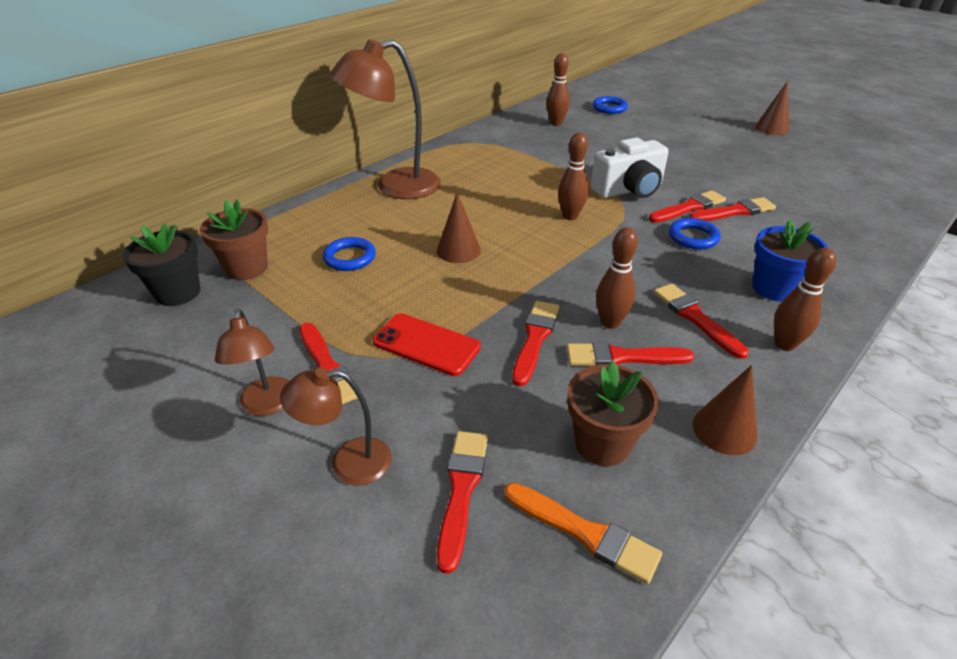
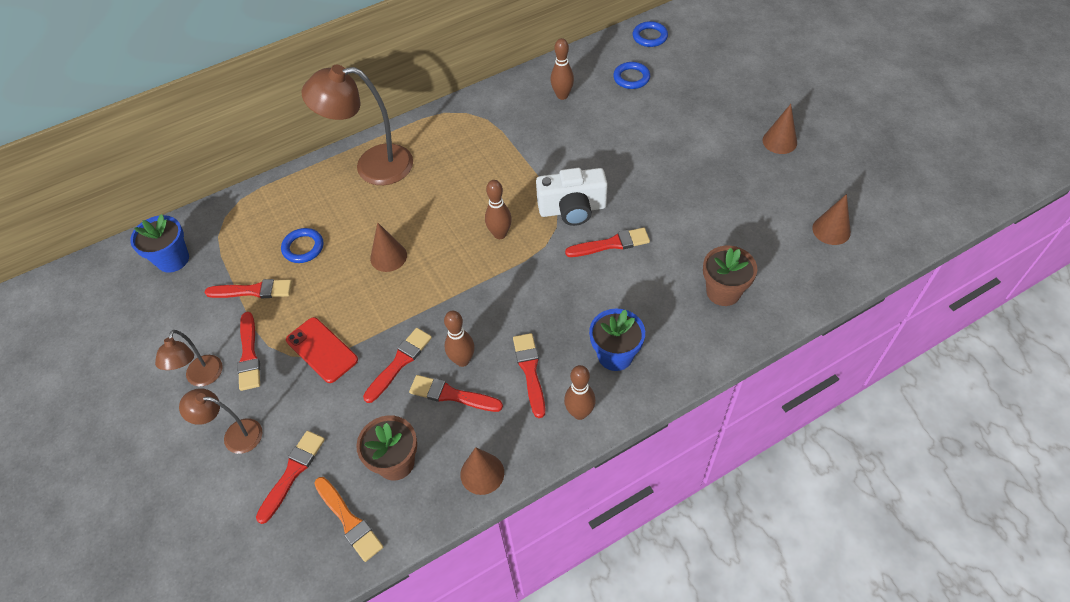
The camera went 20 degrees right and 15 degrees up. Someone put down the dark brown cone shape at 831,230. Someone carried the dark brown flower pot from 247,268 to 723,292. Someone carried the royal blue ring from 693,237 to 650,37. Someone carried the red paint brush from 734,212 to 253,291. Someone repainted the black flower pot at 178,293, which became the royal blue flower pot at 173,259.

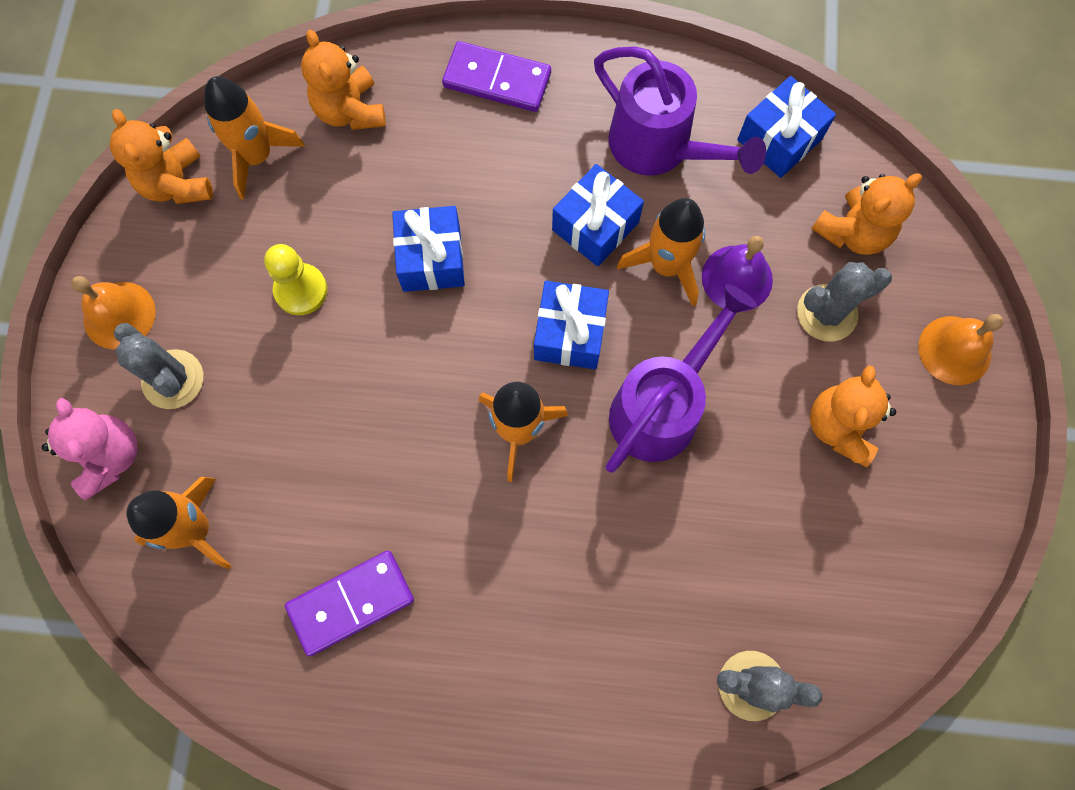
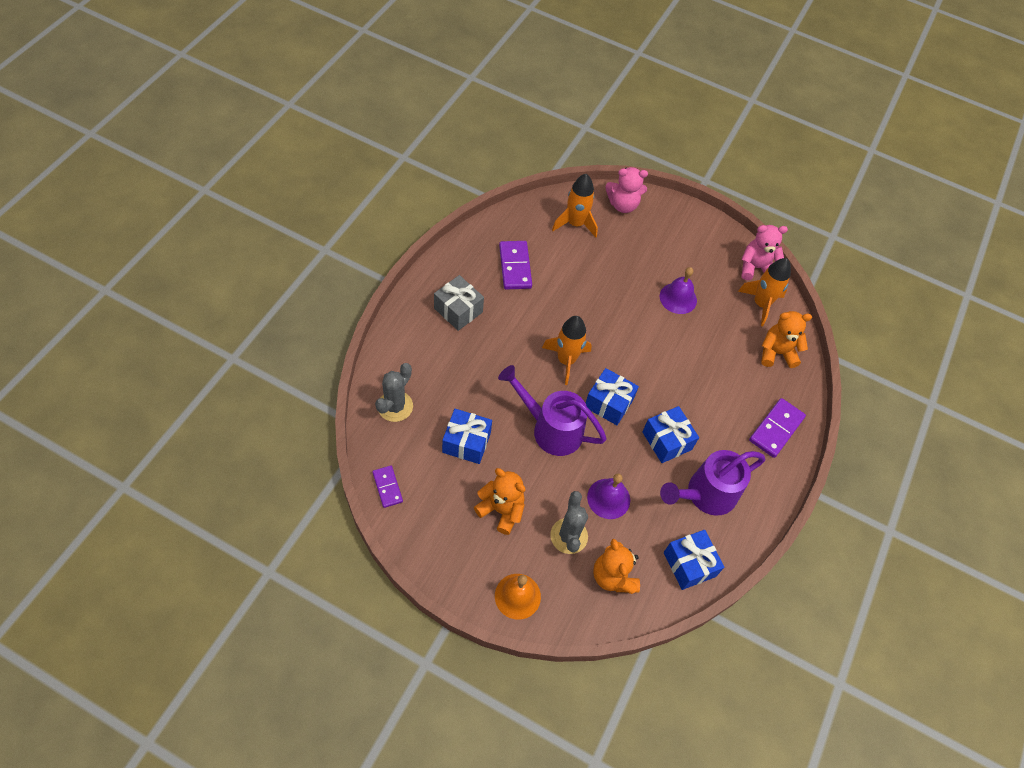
The camera went 105 degrees right and 15 degrees down. Someone took away the orange-coloured school bell at 119,315. Someone took away the gray cactus at 173,379. Someone took away the orange-coloured spaceship at 666,265. Someone put down the purple domino at 387,487. Someone put down the gray gift at 458,310. Someone carried the royal blue gift from 431,259 to 466,442. Someone swapped the yellow chess pawn at 301,290 for the purple school bell at 678,298. Someone repainted the orange-coloured teddy bear at 177,183, which became the pink teddy bear at 755,267. Someone rotated the purple watering can at 662,406 by 150 degrees clockwise.

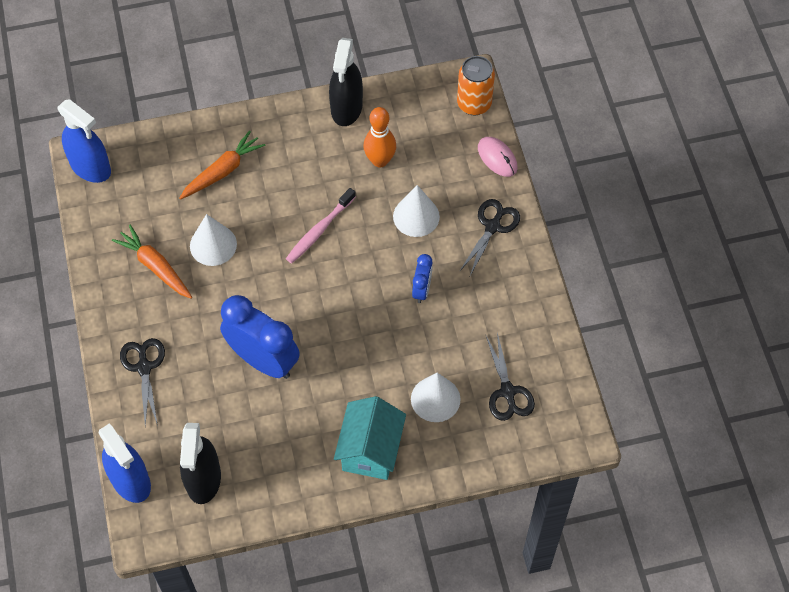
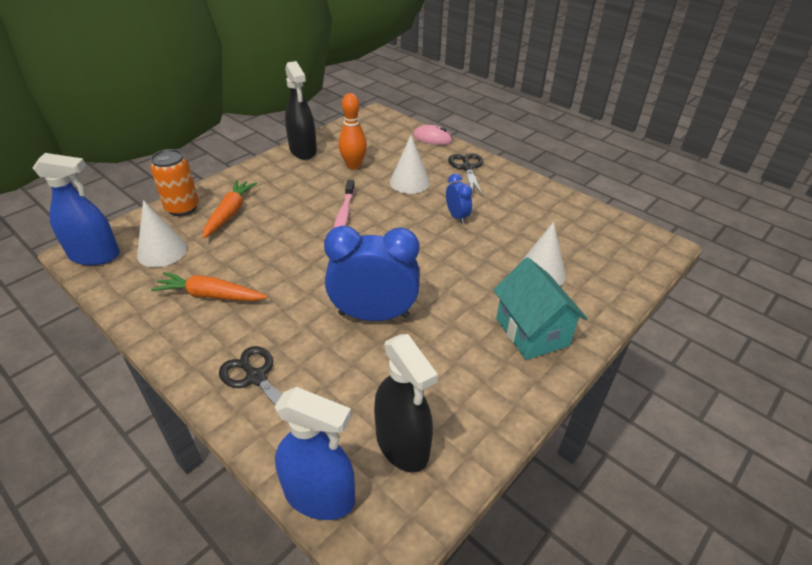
The camera went 35 degrees left and 20 degrees down. Someone took away the black shears at 507,392. Someone carried the white cone shape from 213,245 to 162,251. Someone carried the orange-coloured tin from 474,104 to 182,208.

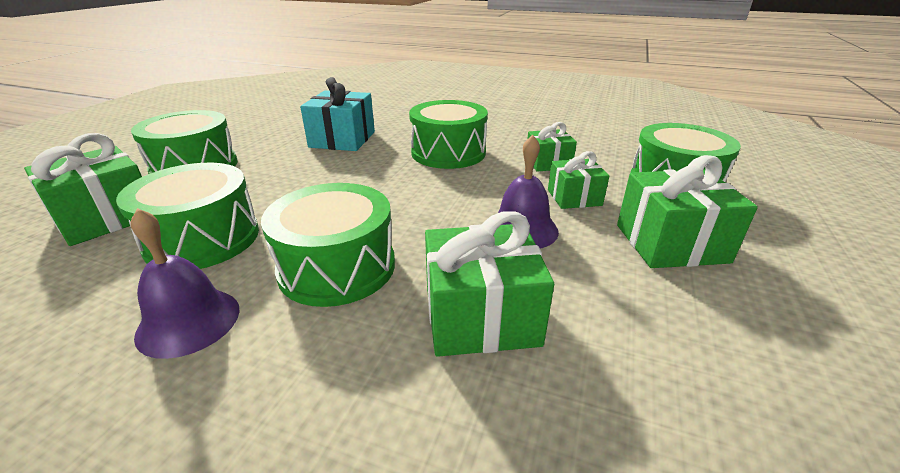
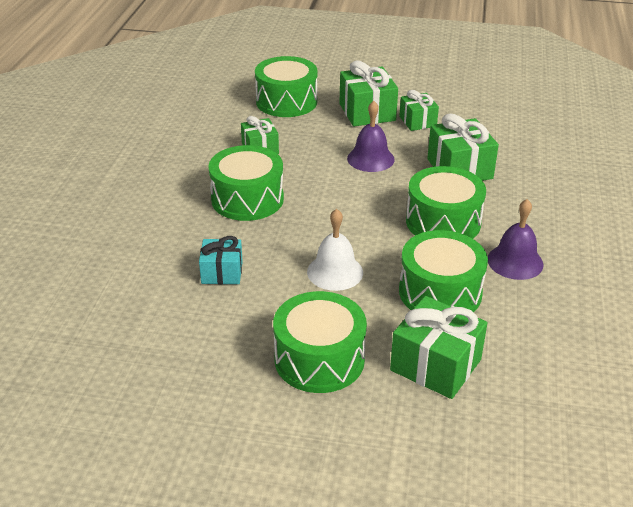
The camera went 100 degrees left and 5 degrees up. Someone put down the white school bell at 335,272. Someone carried the leaf-green gift from 574,197 to 417,121. Someone scaled the aqua gift at 342,139 by 0.62.

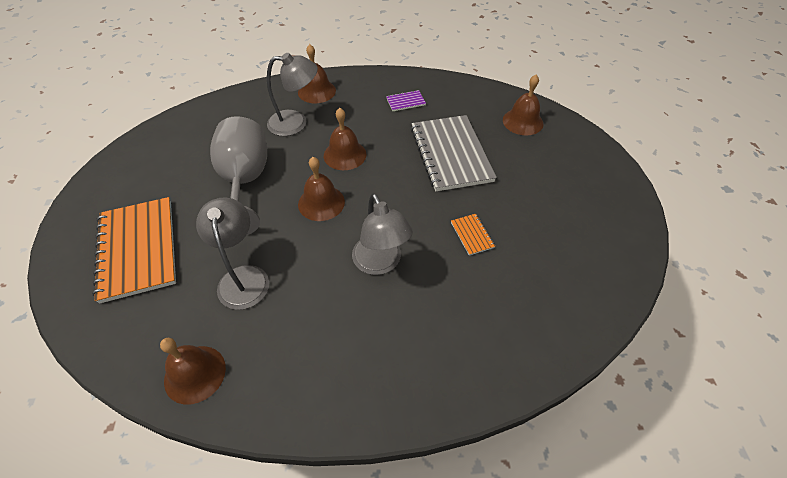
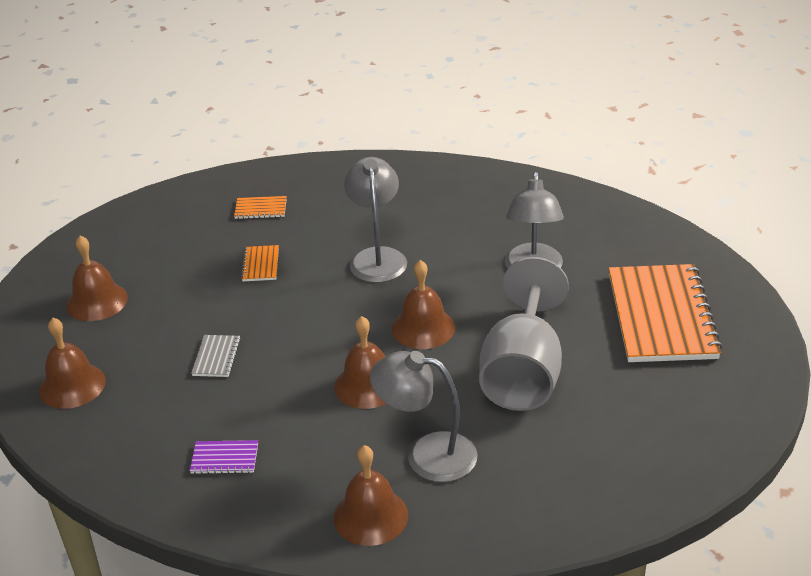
The camera went 160 degrees left and 15 degrees down. Someone put down the orange-coloured notebook at 261,209. Someone carried the dark brown school bell from 195,374 to 97,301. Someone scaled the gray notebook at 450,154 by 0.41.

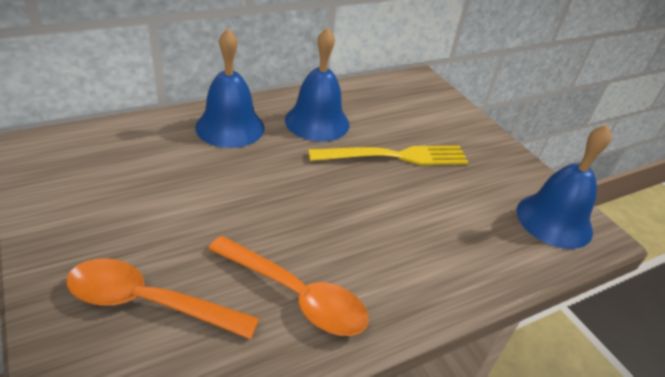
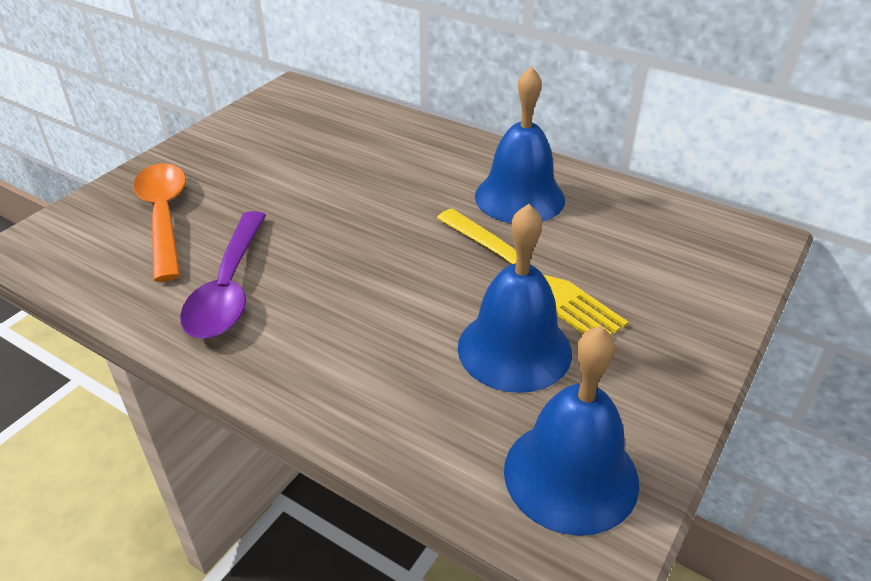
The camera went 65 degrees right and 0 degrees up. Someone carried the royal blue school bell from 230,127 to 514,349. Someone repainted the orange-coloured spoon at 295,295, which became the purple spoon at 229,288.

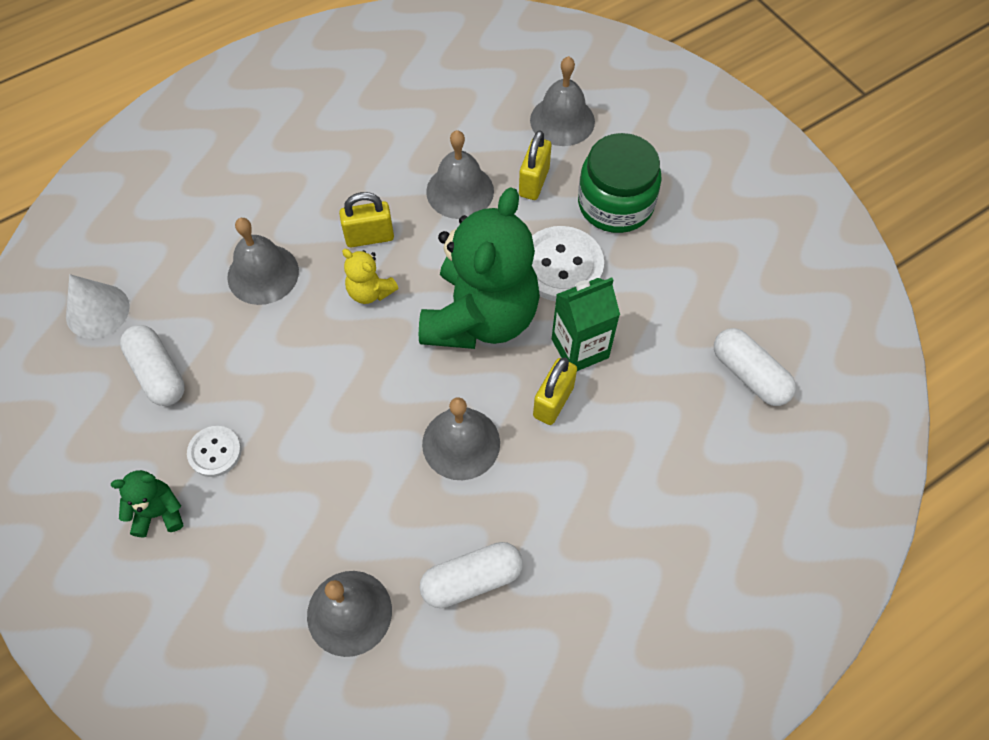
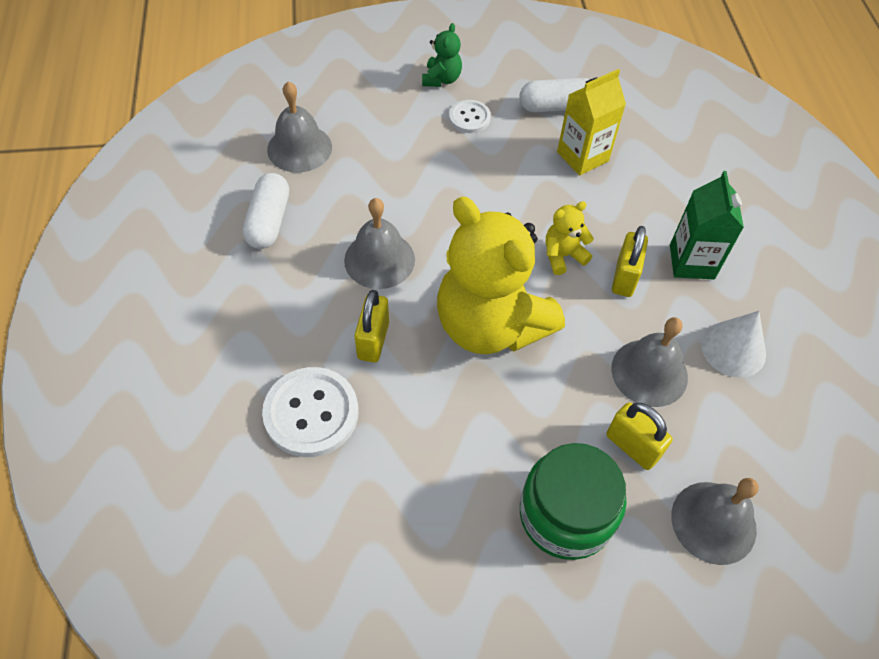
The camera went 115 degrees right and 5 degrees down. Someone took away the gray school bell at 263,274. Someone took away the white pill at 749,375. Someone put down the yellow juice carton at 582,156. Someone carried the white cone shape from 97,311 to 733,349. Someone carried the white shirt button from 561,266 to 311,413. Someone carried the leaf-green juice carton from 580,348 to 691,262. Someone repainted the leaf-green teddy bear at 480,317, which became the yellow teddy bear at 490,325. Someone rotated the yellow small lock at 553,401 by 45 degrees clockwise.

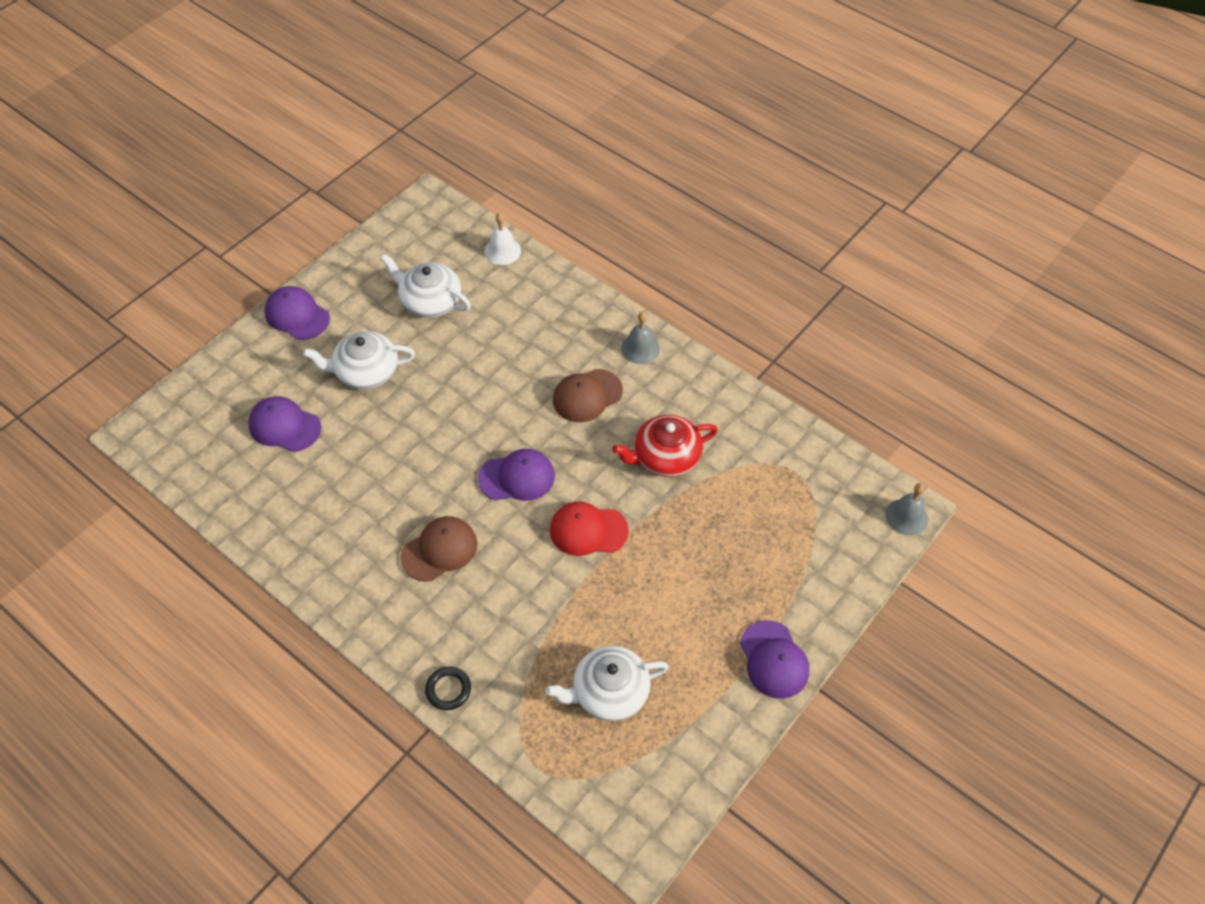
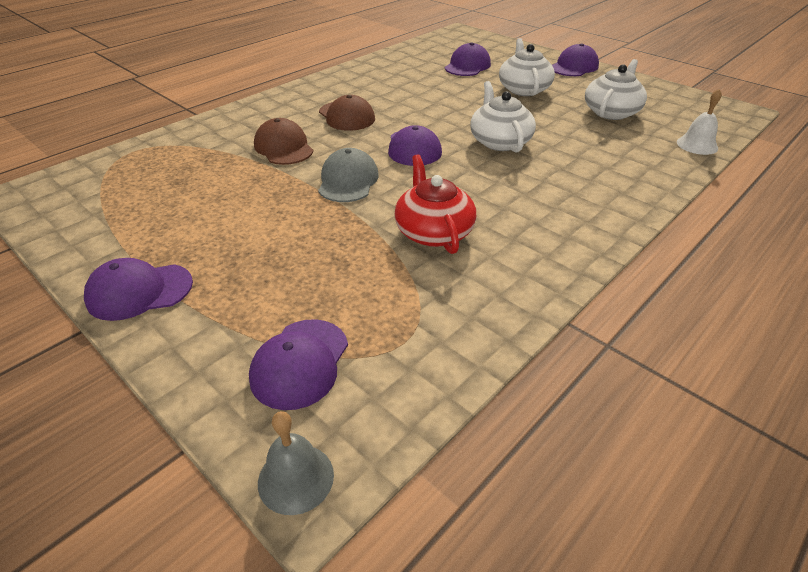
The camera went 95 degrees right and 15 degrees down. Someone took away the black ring at 448,690. Someone took away the gray school bell at 640,348. Someone put down the purple peaked cap at 300,363. Someone carried the white china teapot from 609,692 to 499,141. Someone carried the dark brown peaked cap from 587,396 to 283,147. Someone repainted the red peaked cap at 588,530, which became the gray peaked cap at 348,181.

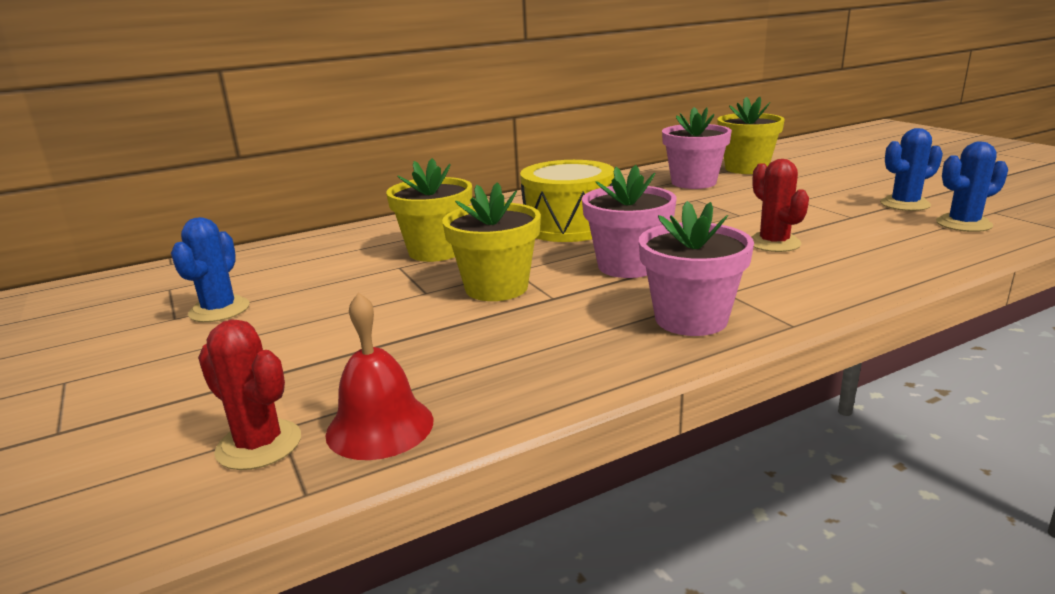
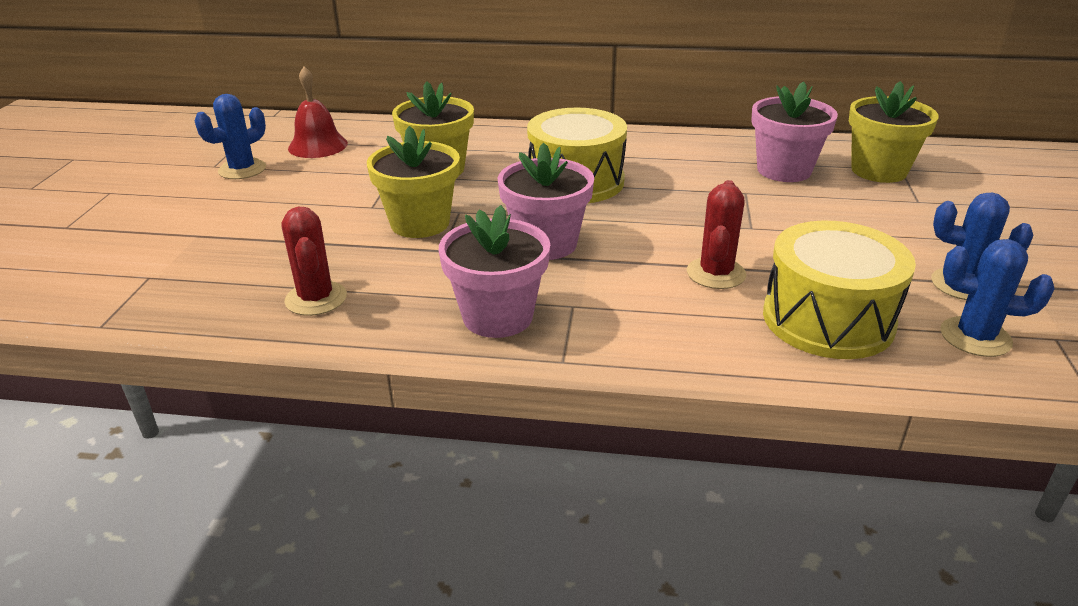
The camera went 35 degrees right and 10 degrees up. Someone put down the yellow snare drum at 828,319. Someone carried the red cactus from 259,445 to 316,299. Someone carried the red school bell from 380,426 to 318,145.

